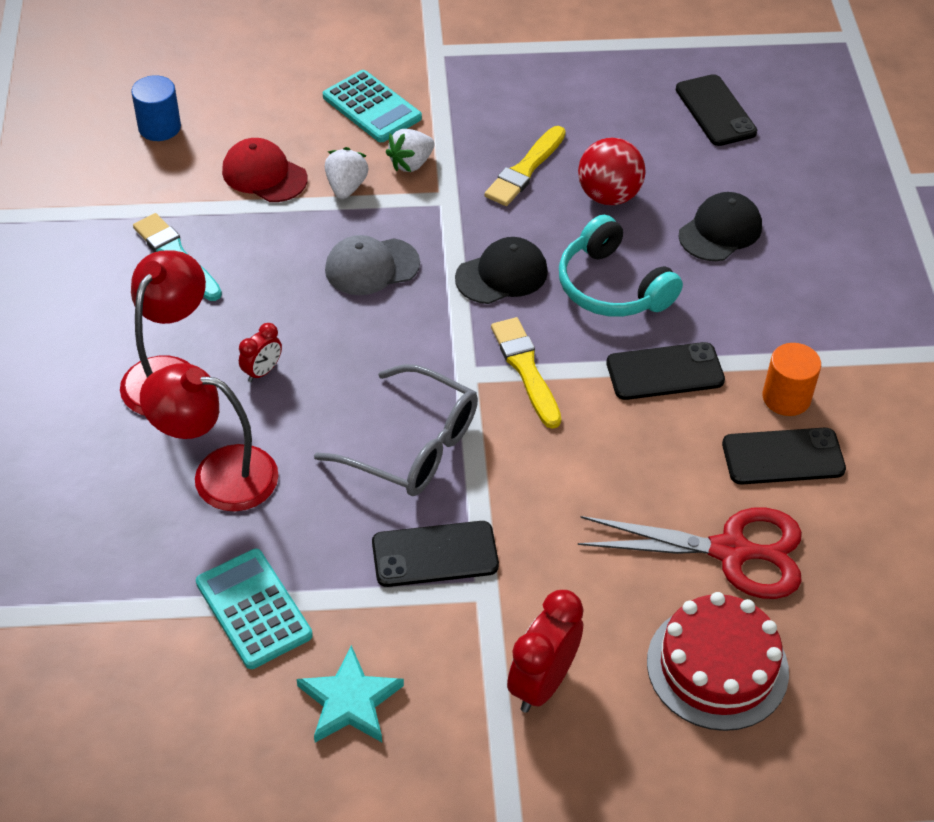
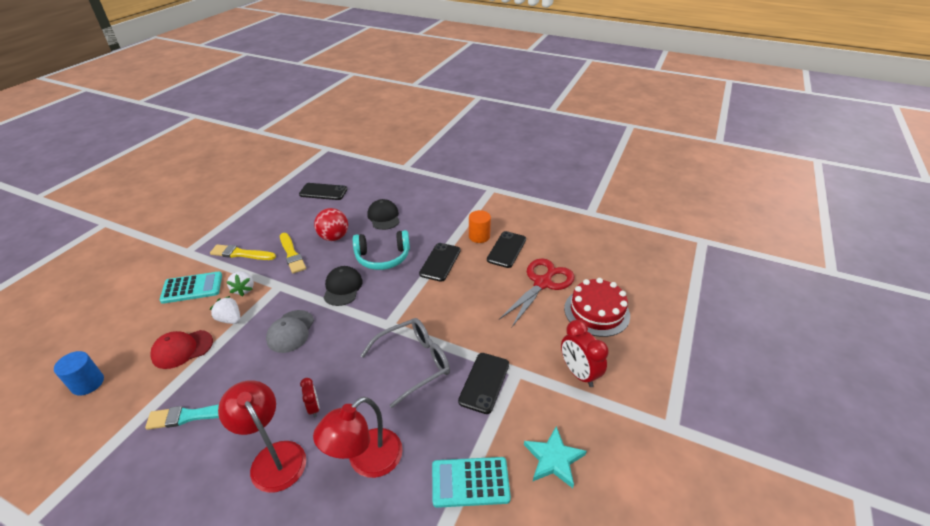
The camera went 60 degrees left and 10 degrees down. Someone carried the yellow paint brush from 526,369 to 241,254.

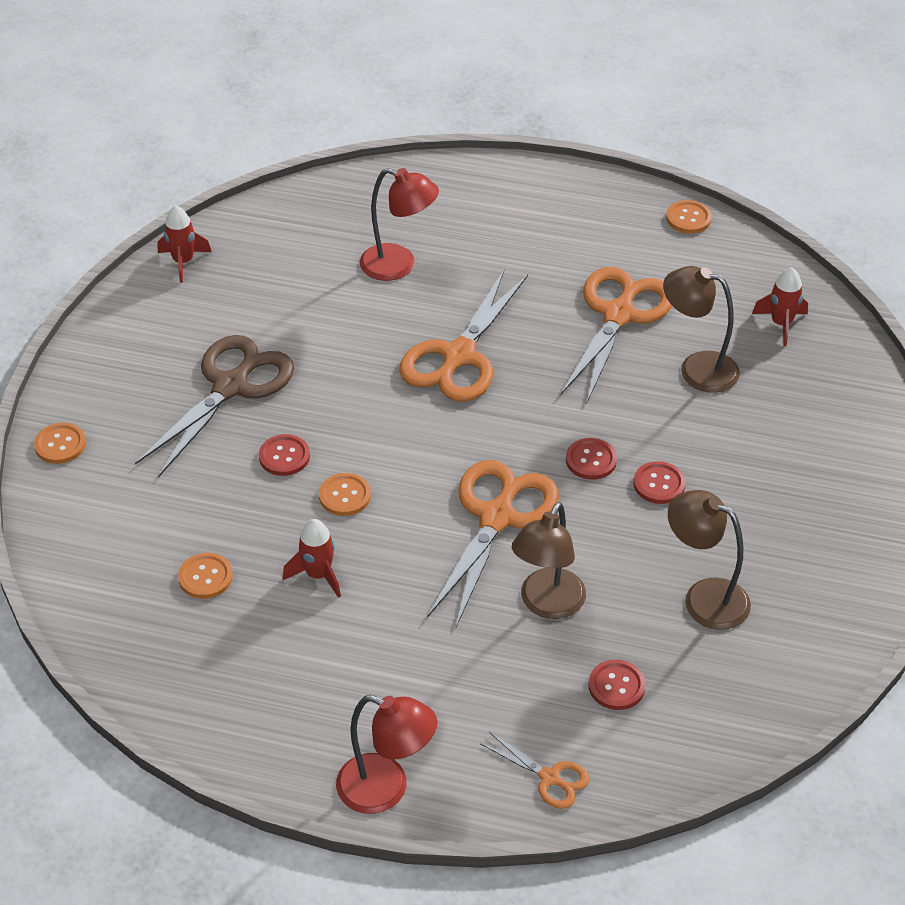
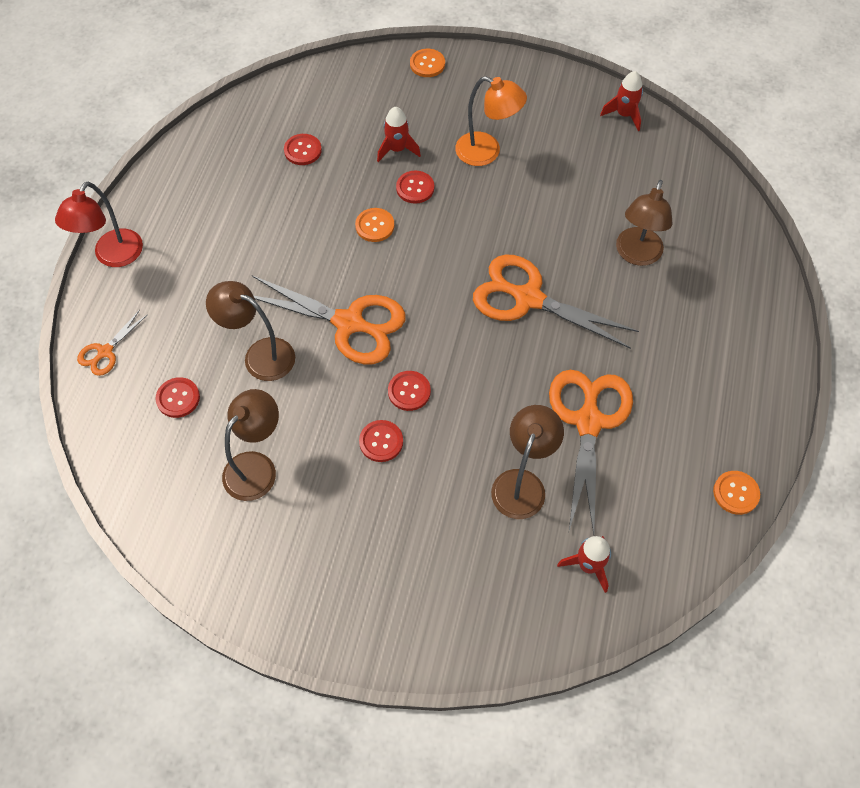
The camera went 90 degrees right and 15 degrees up. Someone carried the red spaceship from 318,574 to 397,149. Someone swapped the dark brown shears at 230,387 for the orange-coloured lamp at 487,152. Someone repainted the orange-coloured shirt button at 205,577, which became the red shirt button at 303,150. Someone repainted the red lamp at 399,265, which became the dark brown lamp at 636,255. Someone rotated the orange-coloured shears at 618,315 by 105 degrees counterclockwise.

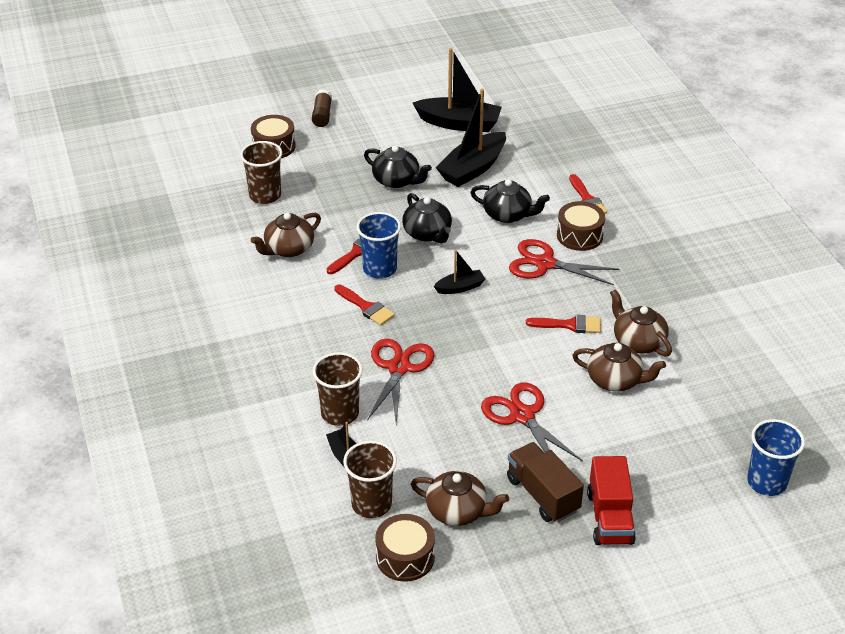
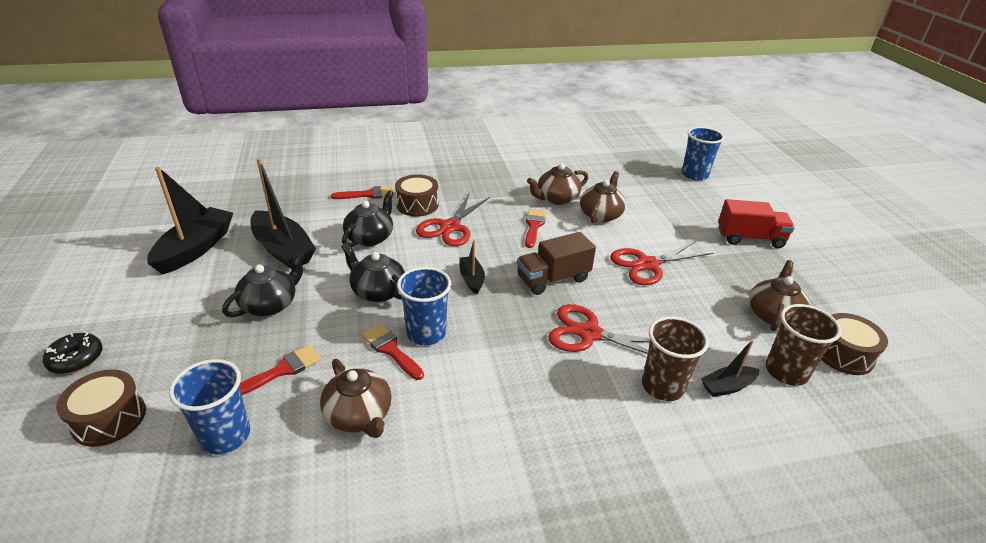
The camera went 85 degrees left and 5 degrees down. Someone carried the red paint brush from 366,307 to 282,370. Someone carried the dark brown lorry from 542,494 to 553,279. Someone swapped the dark brown glue at 322,115 for the black doughnut at 76,359. Someone repainted the dark brown cup at 265,195, which became the royal blue cup at 225,436. Someone rotated the black china teapot at 427,233 by 120 degrees counterclockwise.

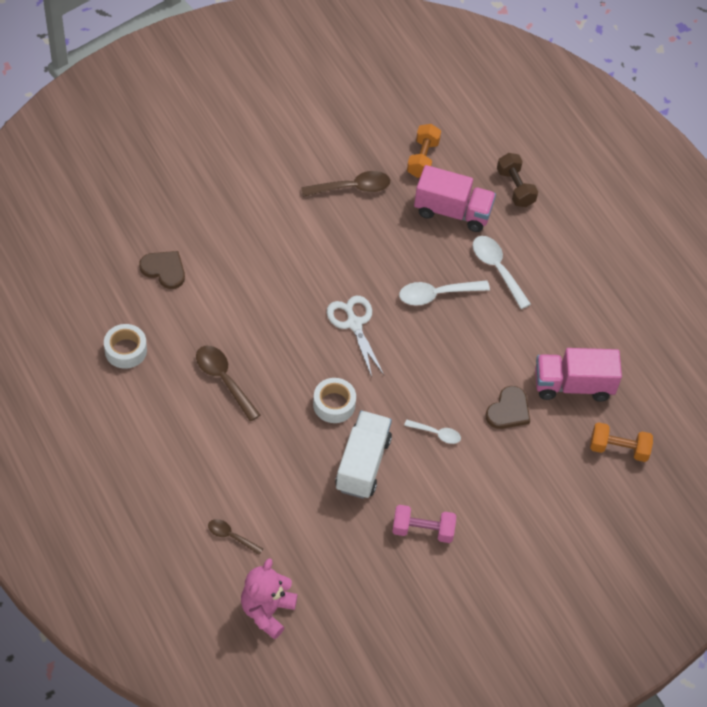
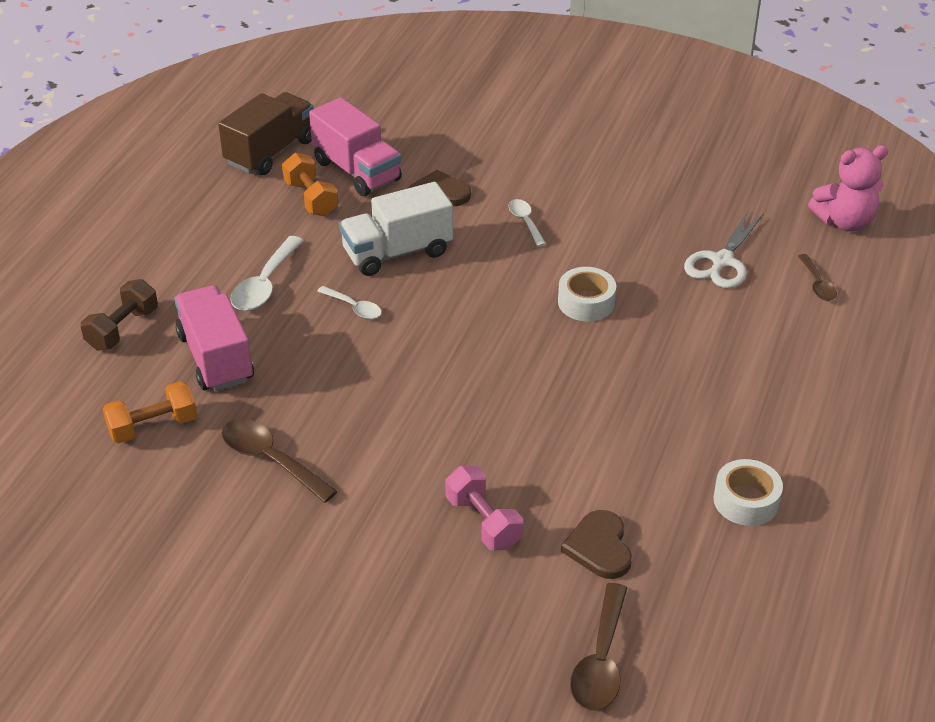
The camera went 125 degrees left and 15 degrees down. Someone put down the dark brown lorry at 270,152. Someone carried the dark brown spoon from 223,380 to 601,661. Someone carried the white shears from 354,324 to 722,261. Someone carried the white lorry from 362,464 to 397,252. Someone carried the pink hand weight from 422,530 to 483,522. Someone carried the orange-coloured hand weight from 618,449 to 311,198. Someone scaled the white spoon at 436,295 by 0.60.

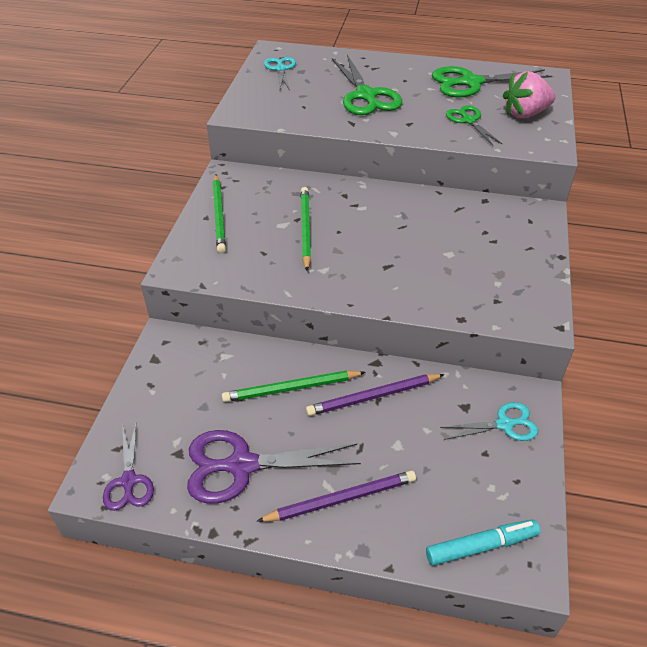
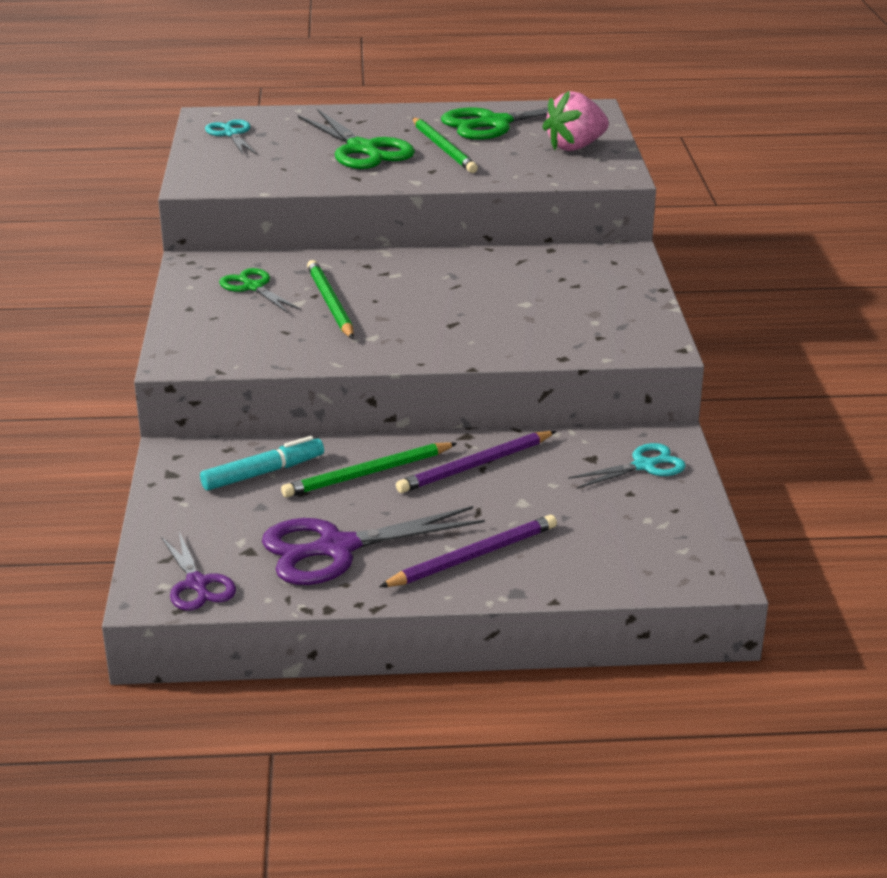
The camera went 15 degrees left and 15 degrees down. Someone carried the leaf-green lead pencil from 219,215 to 443,148. Someone carried the aqua felt pen from 481,546 to 263,473. Someone carried the leaf-green shears from 468,120 to 253,287.

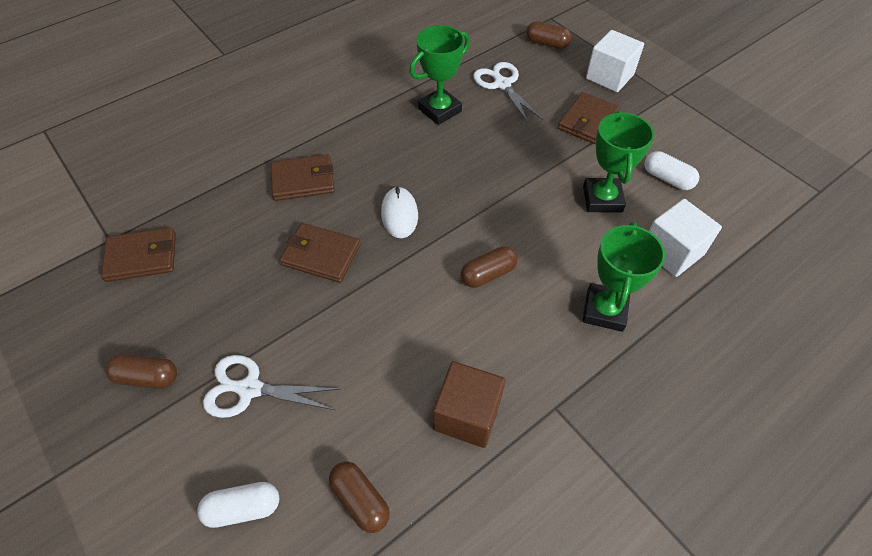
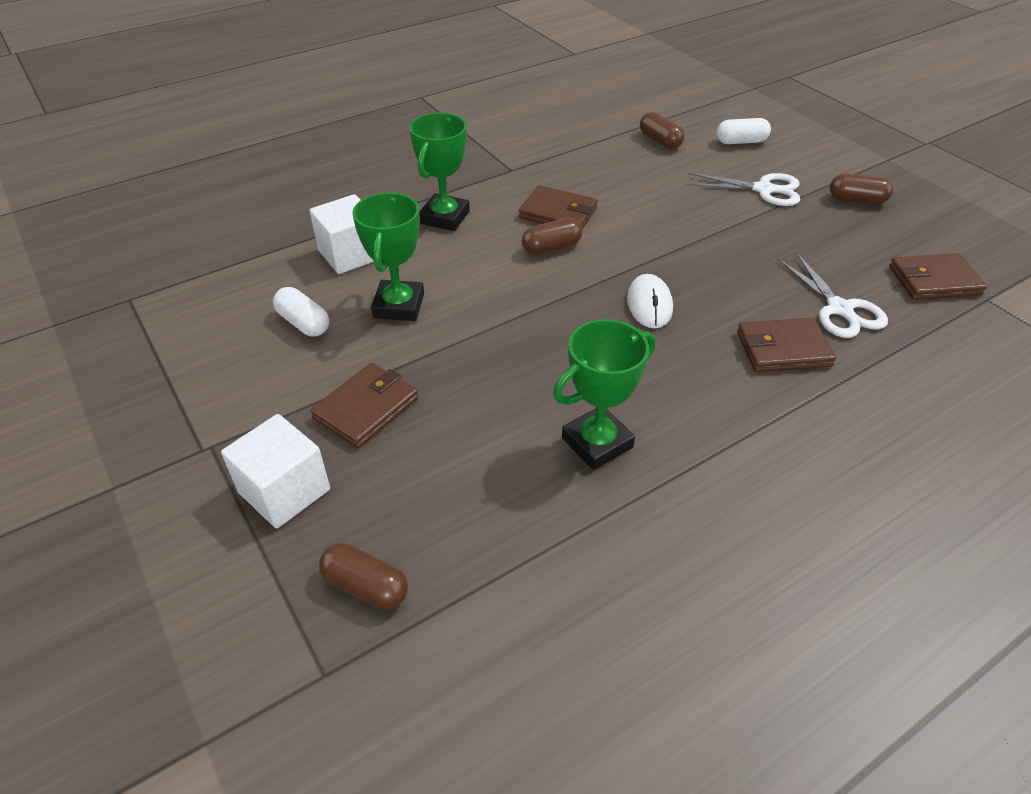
The camera went 175 degrees left and 10 degrees down. Someone took away the dark brown cube at 467,415. Someone carried the dark brown card wallet from 321,255 to 558,213. Someone carried the white shears from 502,84 to 839,309.

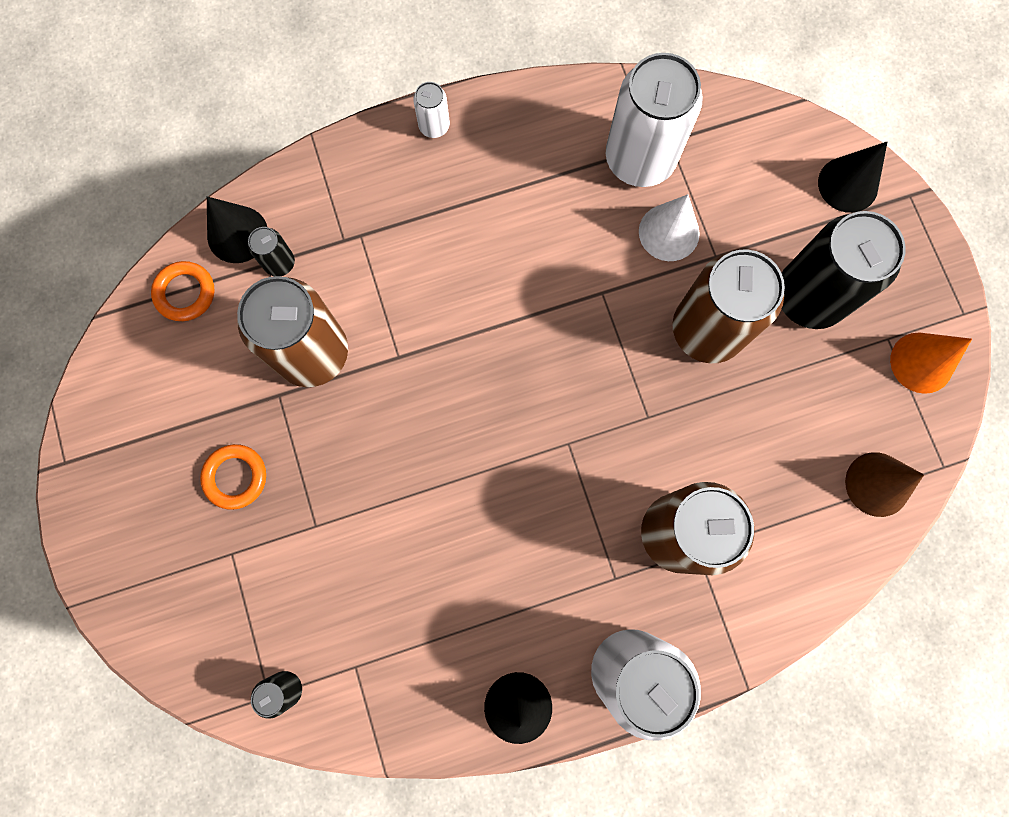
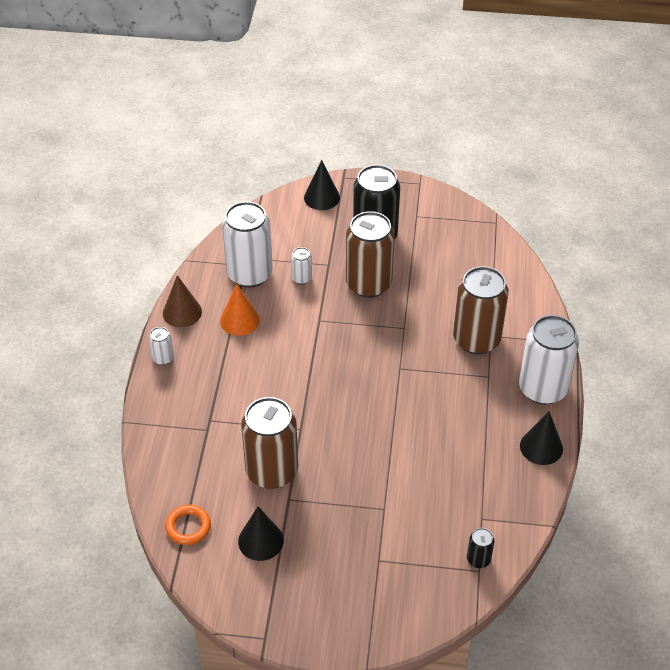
The camera went 65 degrees left and 30 degrees down. Someone took away the orange-coloured ring at 235,477. Someone took away the black tin at 279,263. Someone carried the black cone shape from 237,234 to 260,540. Someone carried the dark brown cone shape from 877,484 to 182,312. Someone carried the orange-coloured cone shape from 921,362 to 239,320. Someone swapped the white cone shape at 669,232 for the white tin at 301,278.

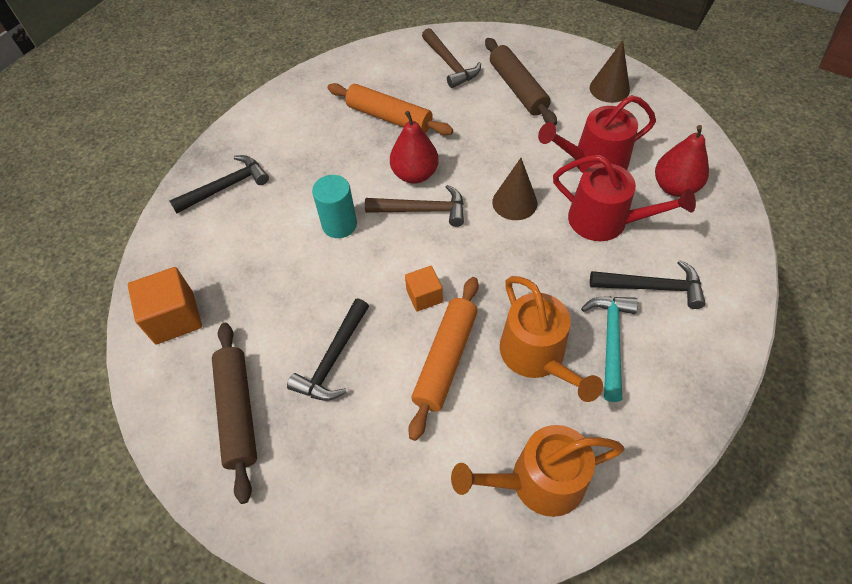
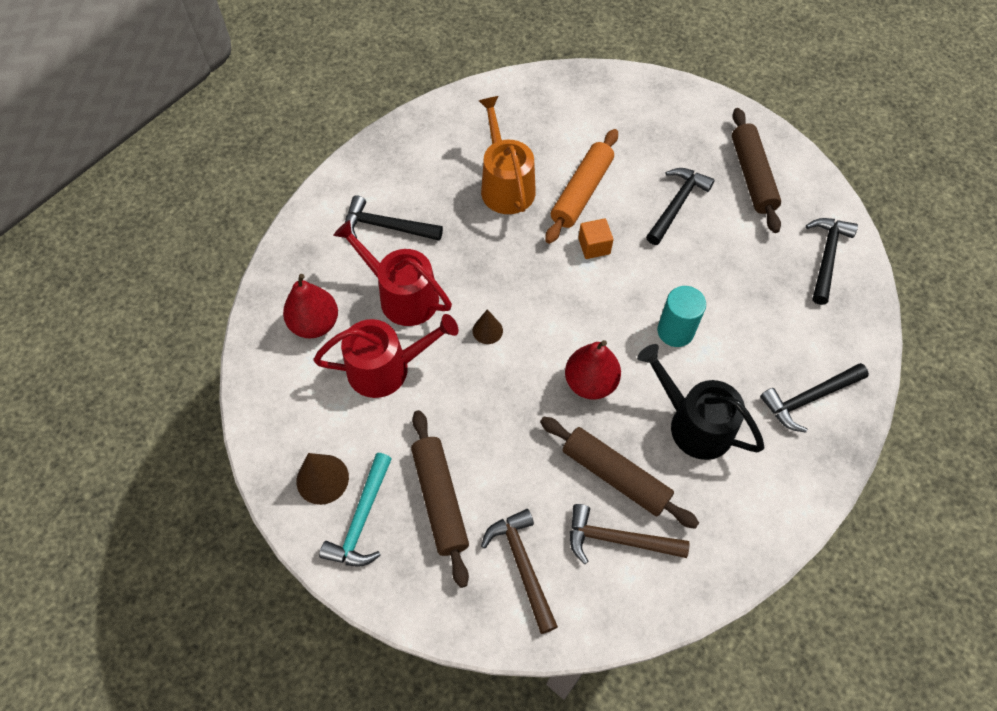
The camera went 175 degrees left and 5 degrees up. Someone took away the orange-coloured watering can at 538,481. Someone put down the black watering can at 694,424. Someone carried the dark brown claw hammer from 422,210 to 618,540. Someone carried the aqua claw hammer from 610,341 to 362,519. Someone swapped the orange-coloured cube at 174,318 for the black claw hammer at 826,257. Someone repainted the orange-coloured rolling pin at 389,117, which became the dark brown rolling pin at 615,476. Someone scaled the dark brown cone shape at 514,202 by 0.63.

